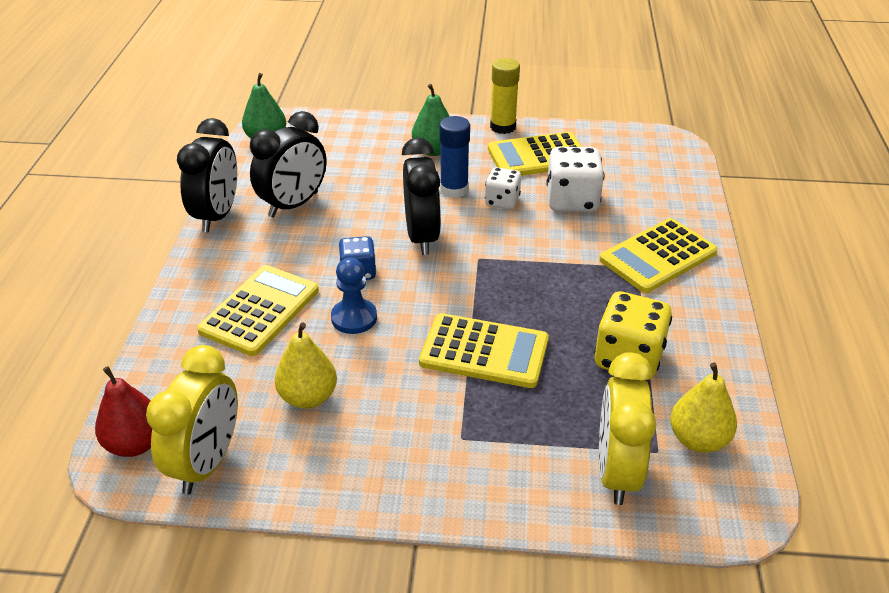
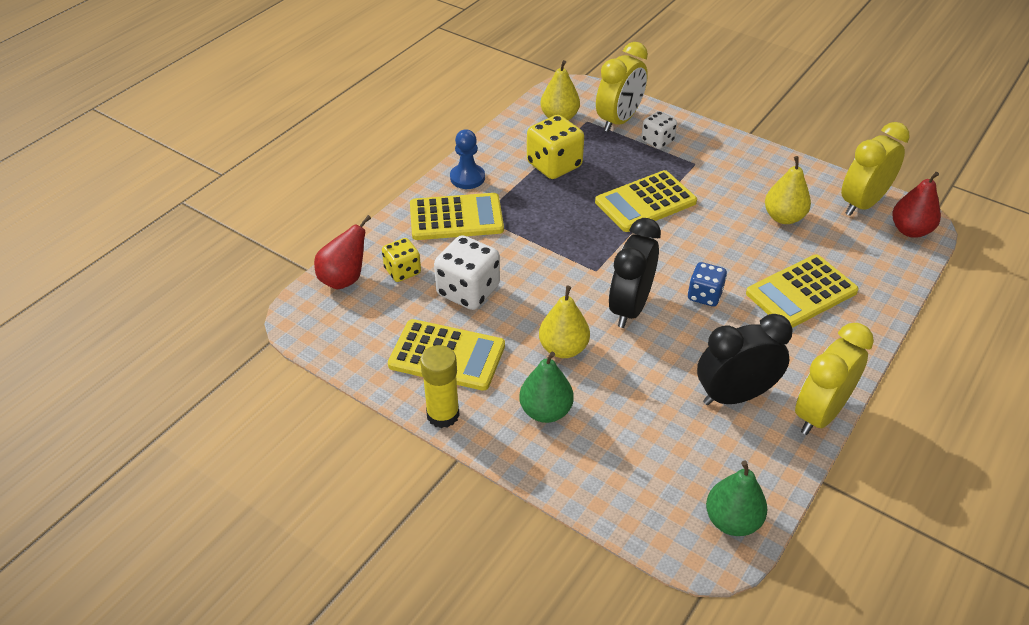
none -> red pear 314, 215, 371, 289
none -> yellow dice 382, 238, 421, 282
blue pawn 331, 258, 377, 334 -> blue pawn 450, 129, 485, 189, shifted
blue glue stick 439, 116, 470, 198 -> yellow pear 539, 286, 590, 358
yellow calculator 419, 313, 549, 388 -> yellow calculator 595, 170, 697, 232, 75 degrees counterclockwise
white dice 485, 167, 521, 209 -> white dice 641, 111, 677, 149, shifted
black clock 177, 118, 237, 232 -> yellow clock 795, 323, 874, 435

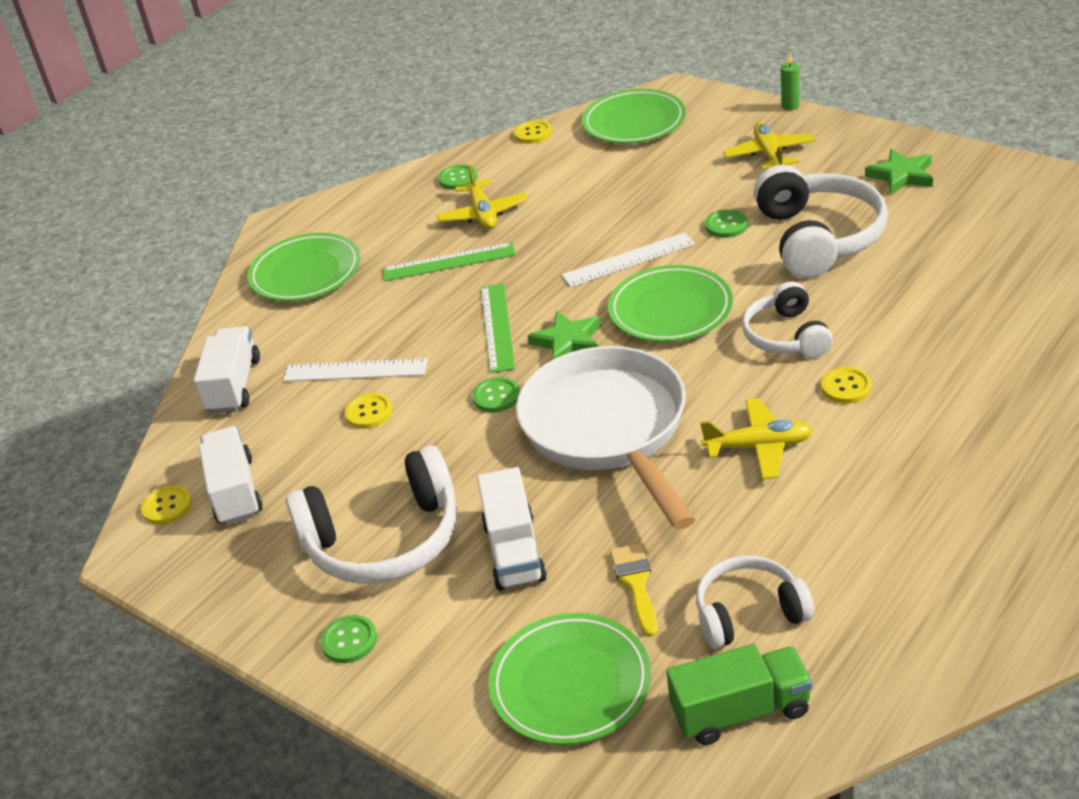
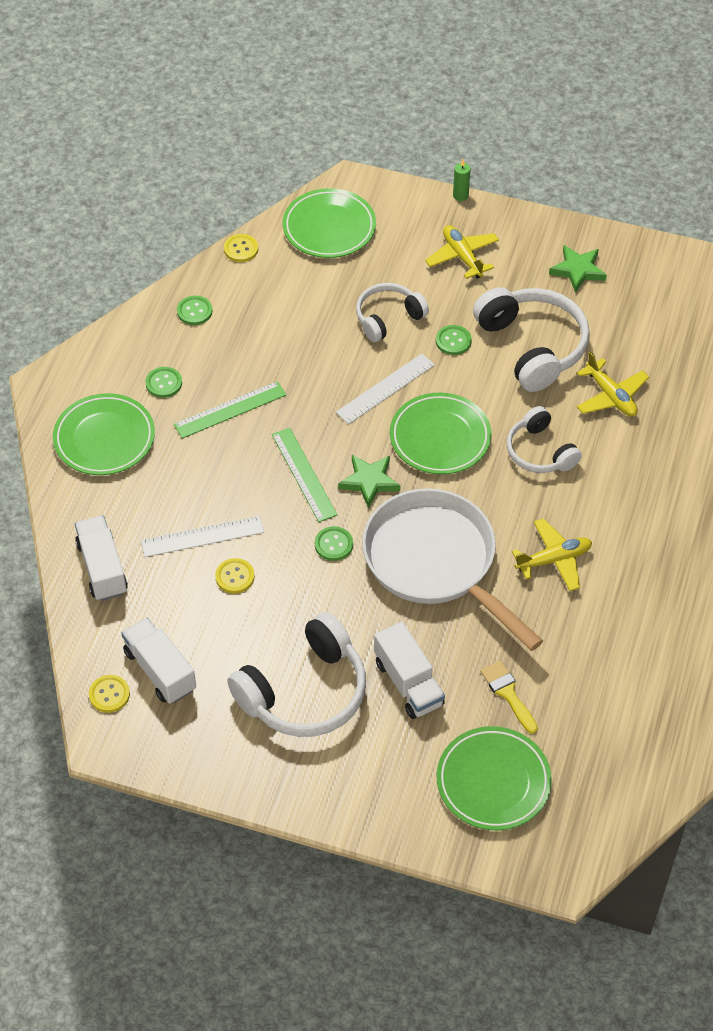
green button 320, 615, 377, 663 -> green button 146, 367, 182, 398, shifted
white headphones 696, 556, 814, 649 -> white headphones 356, 283, 429, 342, shifted
yellow plane 436, 165, 528, 229 -> yellow plane 577, 352, 649, 417, shifted
green truck 666, 644, 812, 745 -> none
yellow button 821, 367, 872, 404 -> none

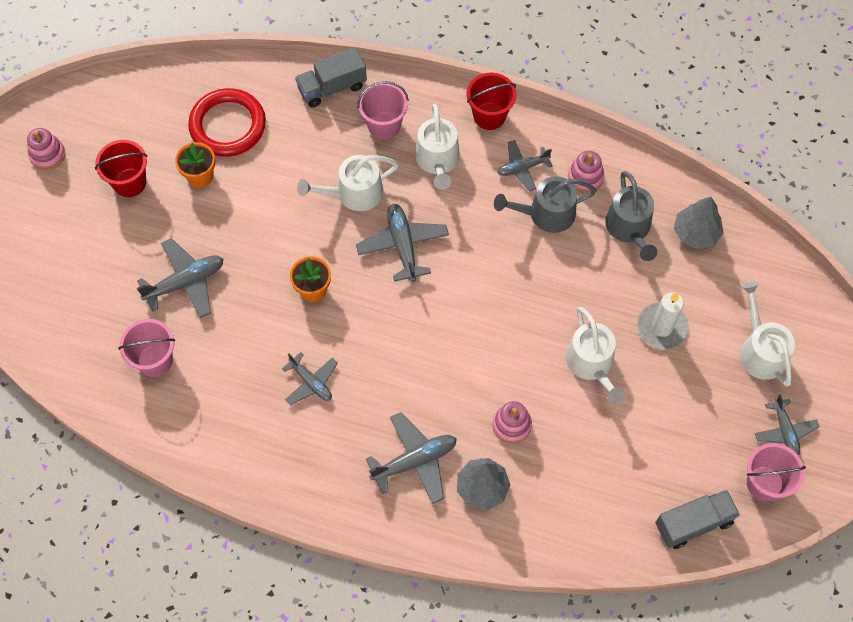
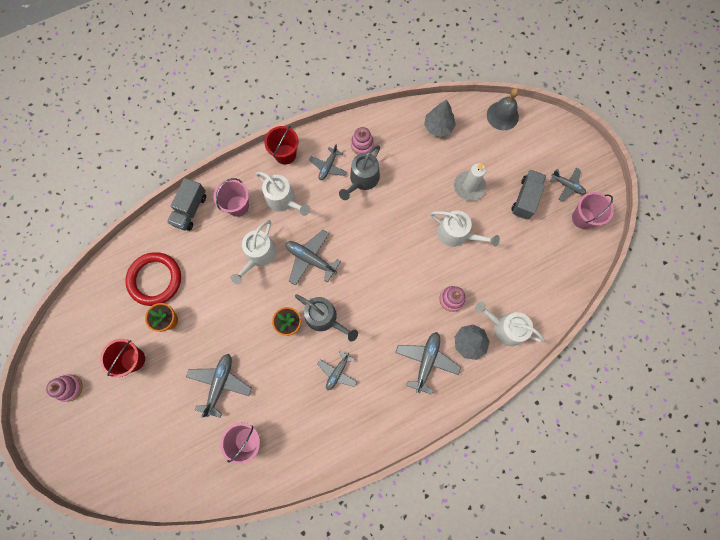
grey watering can 605, 171, 657, 261 -> grey watering can 295, 294, 358, 342, shifted
grey plane 282, 352, 338, 405 -> grey plane 317, 351, 357, 390, 120 degrees clockwise
white watering can 740, 281, 795, 387 -> white watering can 475, 301, 545, 346, shifted
none -> grey bell 487, 88, 519, 130
grey truck 656, 490, 740, 549 -> grey truck 511, 170, 546, 219, shifted

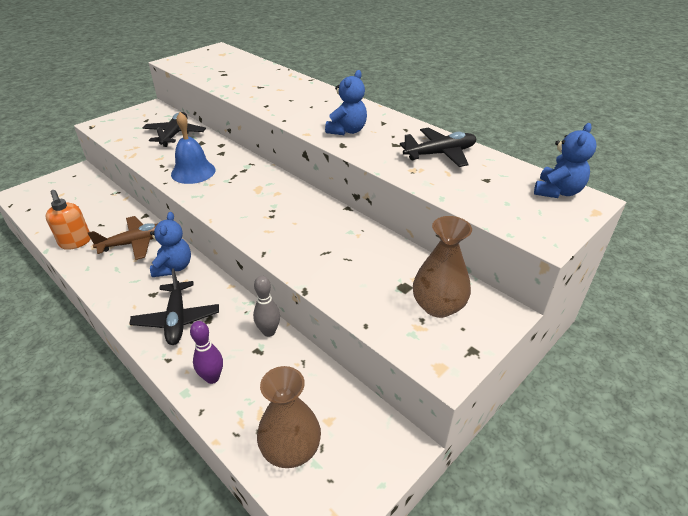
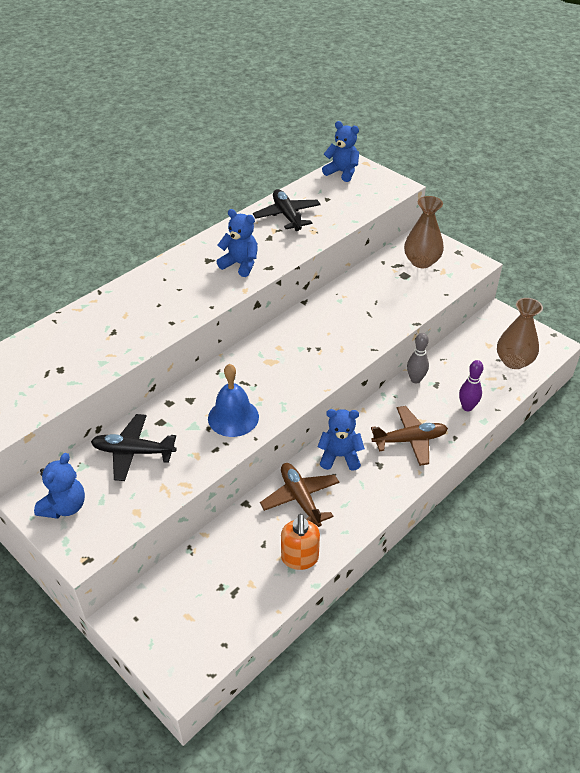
none -> blue teddy bear 34, 453, 85, 519
orange soap dispenser 46, 190, 91, 250 -> orange soap dispenser 281, 514, 320, 570, 120 degrees clockwise
black plane 130, 268, 219, 345 -> brown plane 371, 406, 448, 466

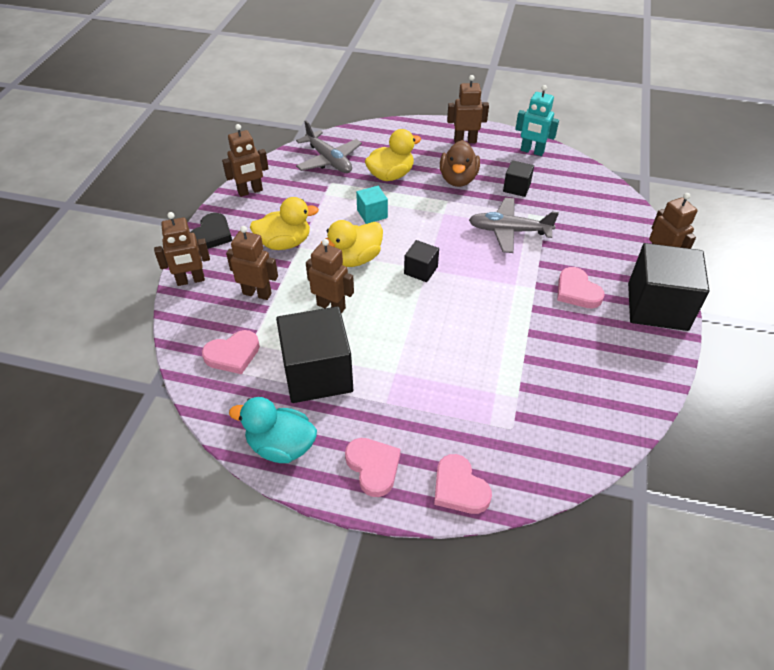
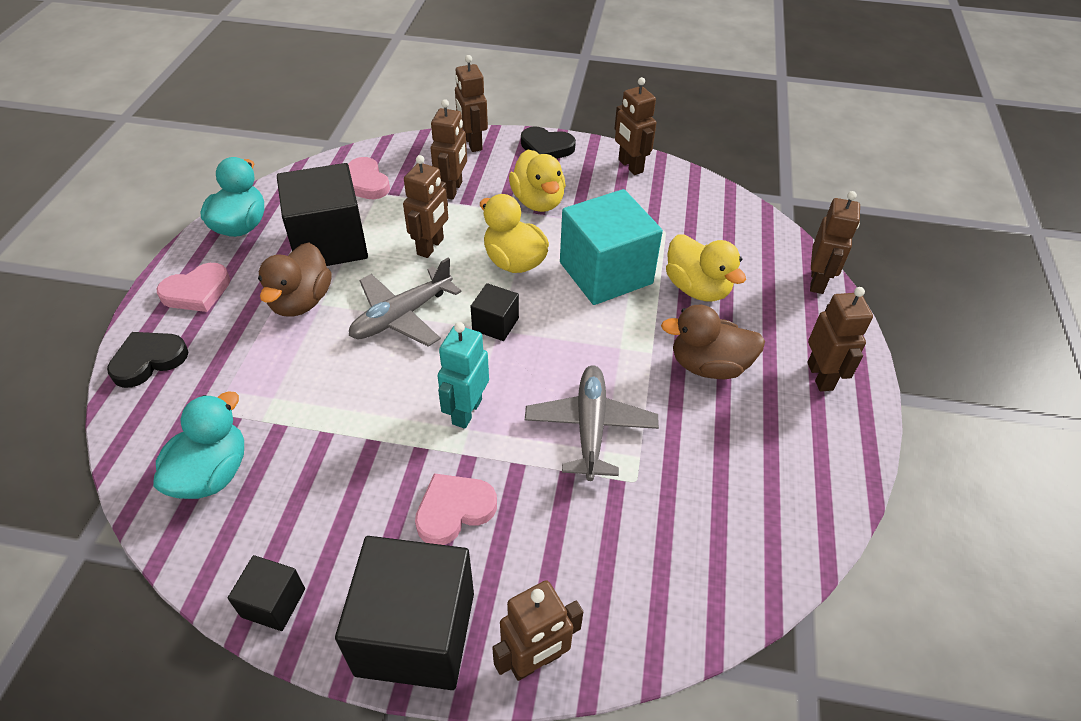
pink heart 434, 454, 492, 514 -> black heart 107, 332, 188, 388
none -> turquoise duck 153, 391, 244, 499
black cube 503, 160, 534, 197 -> black cube 228, 555, 305, 631, shifted
none -> brown duck 258, 243, 332, 317
grey plane 296, 120, 362, 173 -> grey plane 349, 258, 462, 347, shifted
turquoise robot 515, 85, 559, 156 -> turquoise robot 438, 322, 489, 429, shifted
turquoise cube 356, 186, 388, 224 -> turquoise cube 560, 189, 663, 305, x2.10
none -> brown robot 810, 191, 860, 294

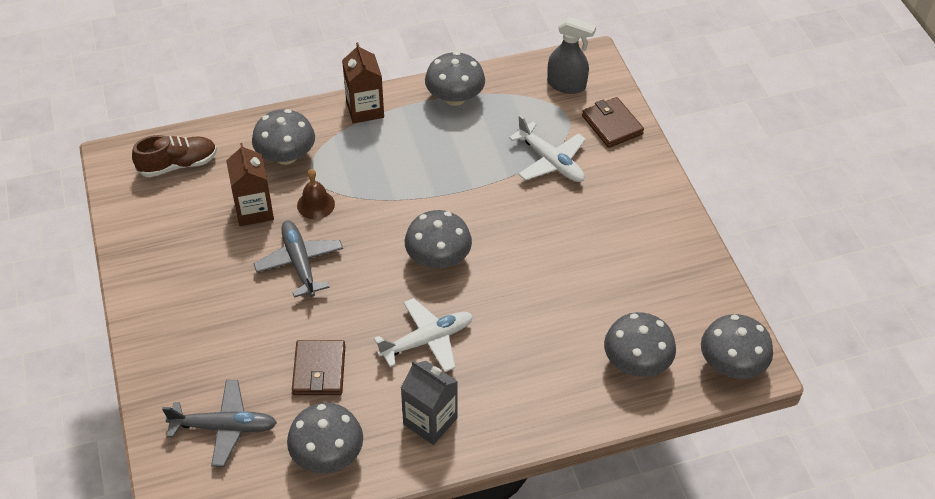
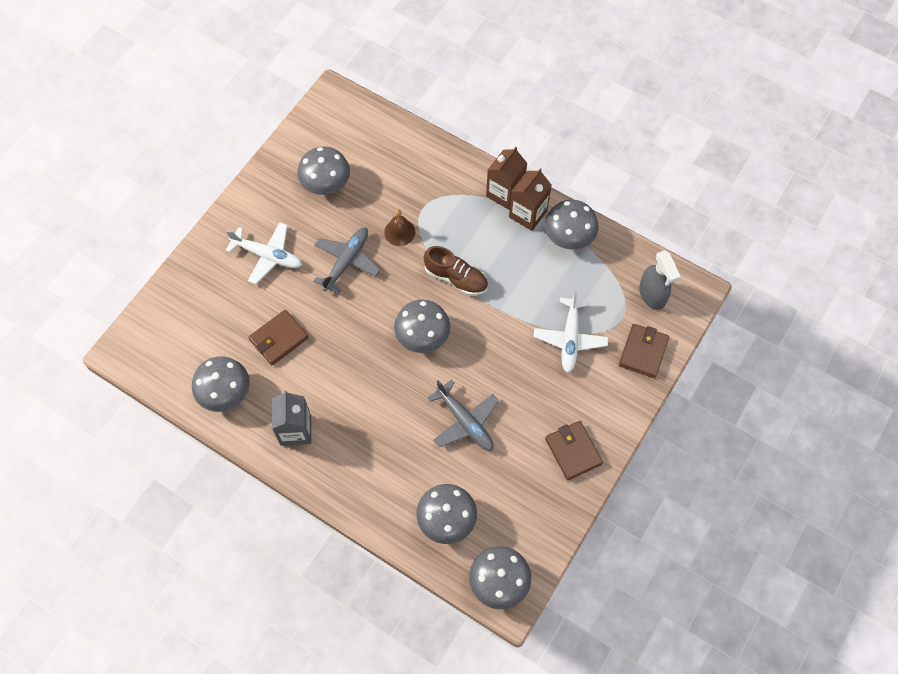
white plane 374, 298, 473, 372 -> white plane 226, 222, 302, 284, shifted
grey mushroom 252, 109, 315, 165 -> grey mushroom 297, 147, 350, 195, shifted
brown shoe 132, 135, 217, 177 -> brown shoe 424, 246, 488, 296, shifted
grey plane 162, 380, 277, 467 -> grey plane 428, 380, 499, 451, shifted
brown carton 226, 143, 274, 226 -> brown carton 509, 168, 552, 231, shifted
none -> brown wallet 545, 421, 603, 480

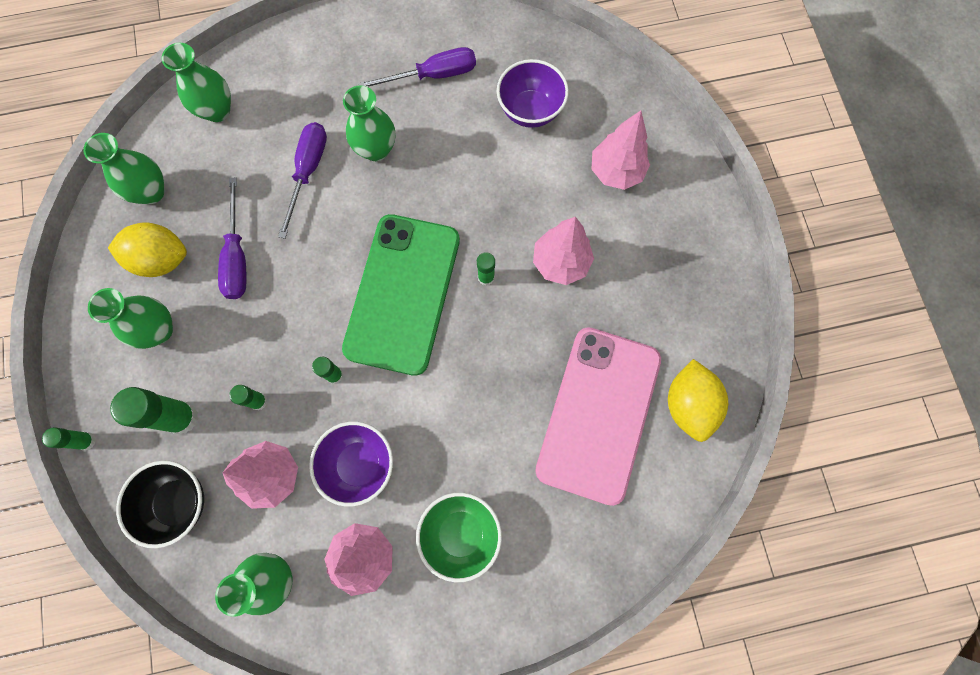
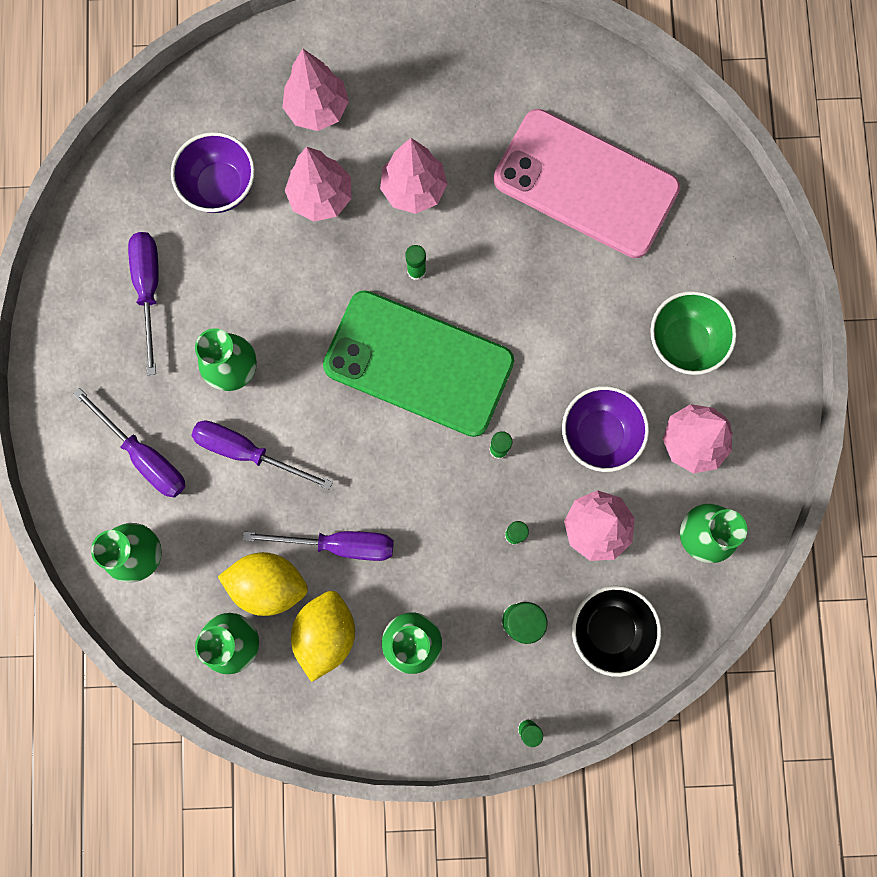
none -> purple screwdriver 73, 388, 186, 497
yellow lemon 668, 359, 728, 442 -> yellow lemon 218, 552, 308, 616, shifted
none -> pink tree 285, 147, 352, 221

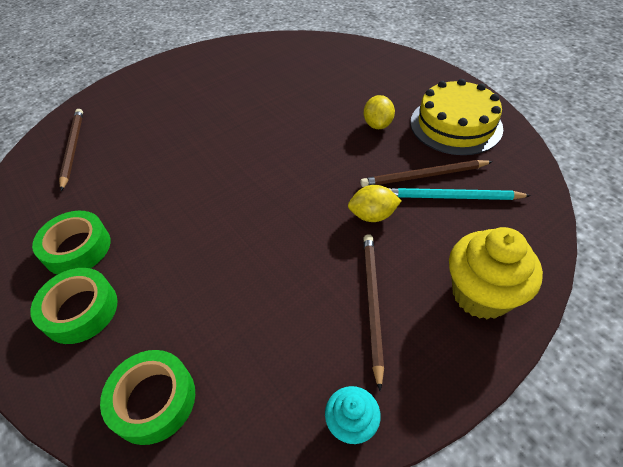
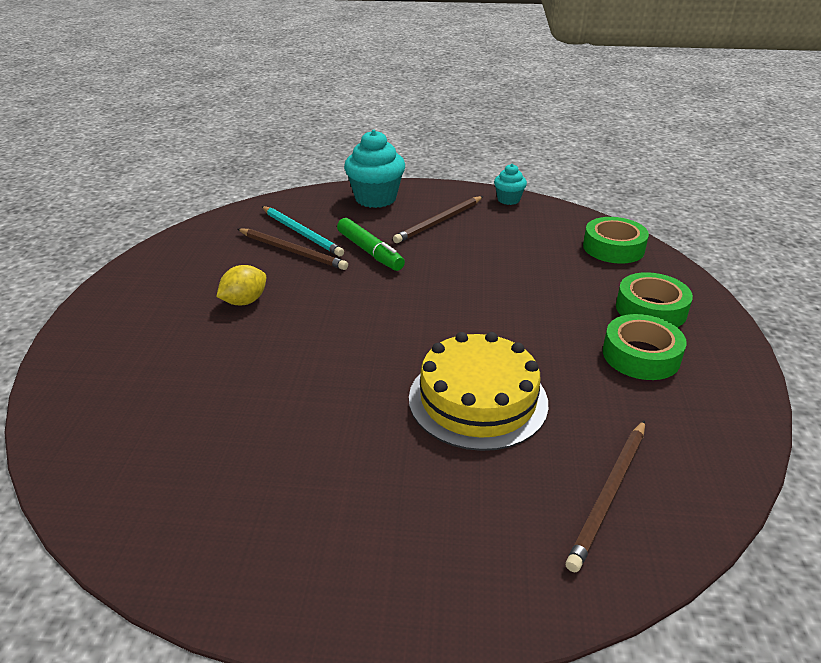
yellow lemon 348, 185, 402, 222 -> green marker 337, 218, 405, 271
yellow cupcake 449, 227, 543, 320 -> turquoise cupcake 344, 130, 405, 208
yellow cake 410, 79, 503, 155 -> yellow cake 409, 332, 548, 451, shifted

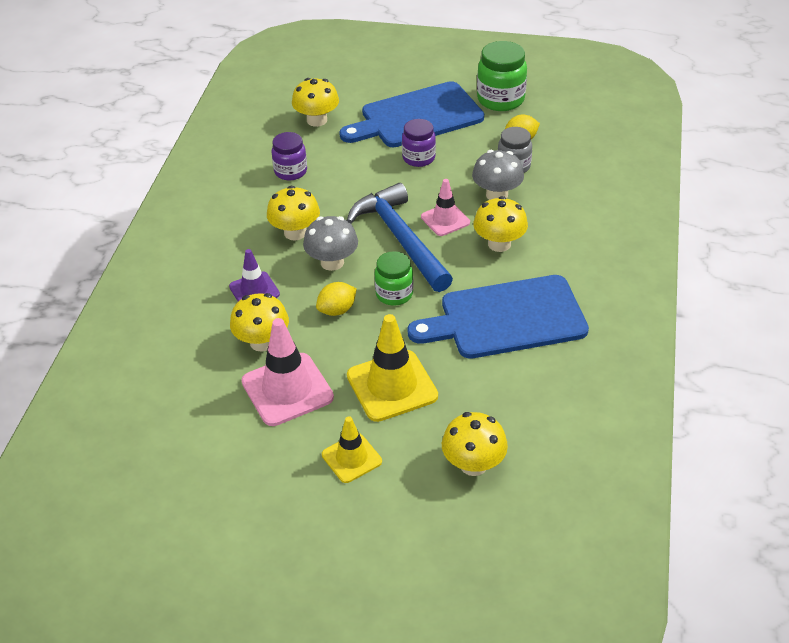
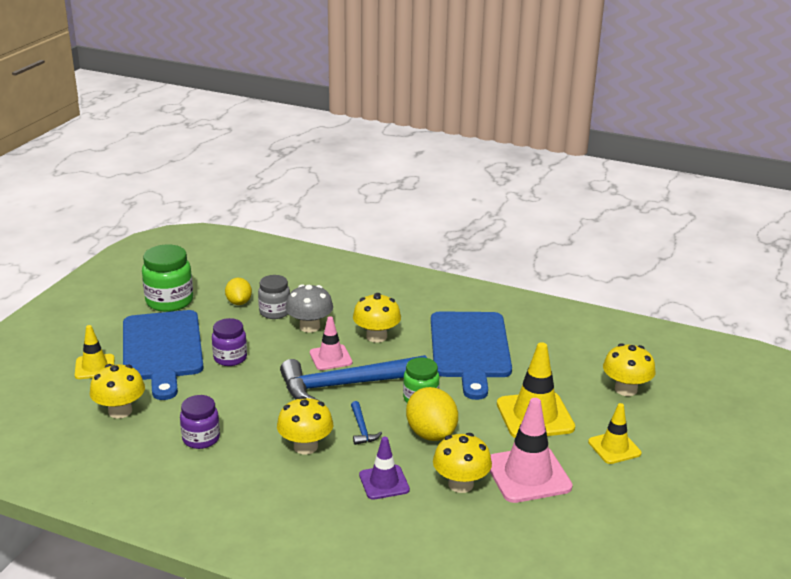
none -> yellow traffic cone 75, 325, 115, 379
grey mushroom 303, 216, 358, 271 -> blue hammer 351, 401, 382, 445
yellow lemon 316, 282, 357, 316 -> yellow lemon 406, 387, 458, 441, x1.59

